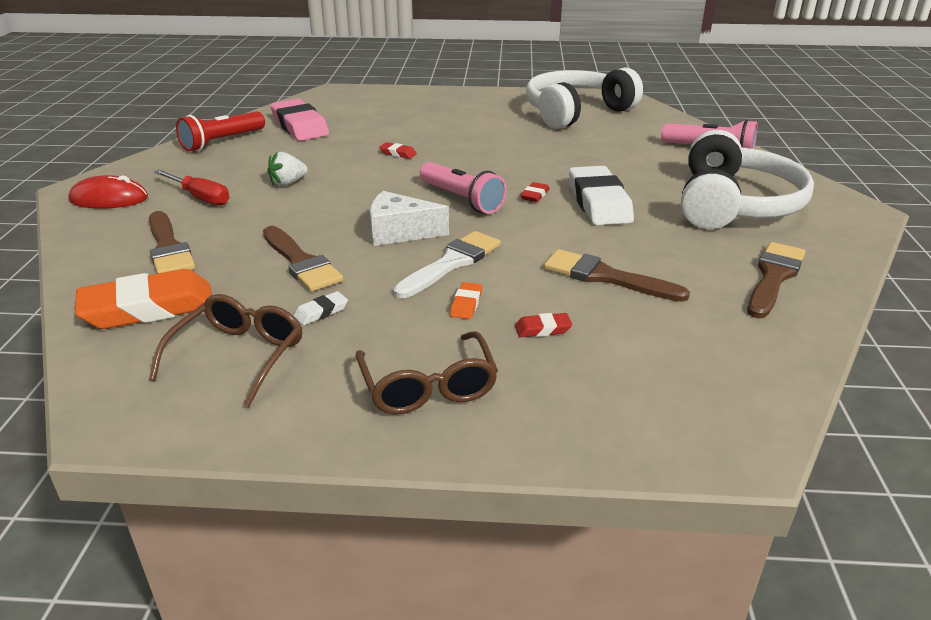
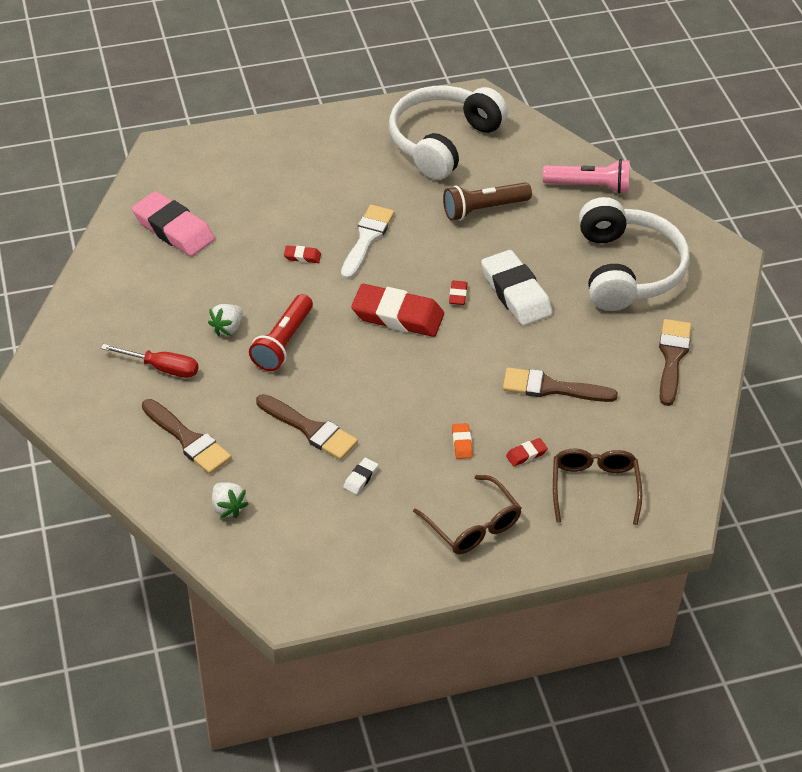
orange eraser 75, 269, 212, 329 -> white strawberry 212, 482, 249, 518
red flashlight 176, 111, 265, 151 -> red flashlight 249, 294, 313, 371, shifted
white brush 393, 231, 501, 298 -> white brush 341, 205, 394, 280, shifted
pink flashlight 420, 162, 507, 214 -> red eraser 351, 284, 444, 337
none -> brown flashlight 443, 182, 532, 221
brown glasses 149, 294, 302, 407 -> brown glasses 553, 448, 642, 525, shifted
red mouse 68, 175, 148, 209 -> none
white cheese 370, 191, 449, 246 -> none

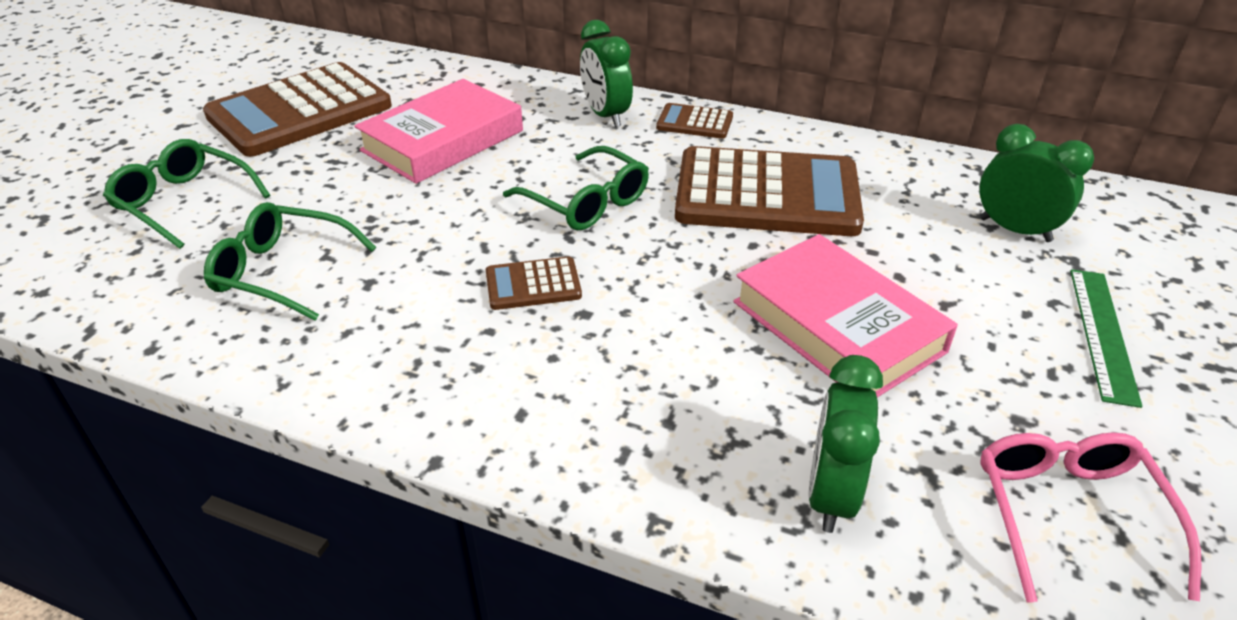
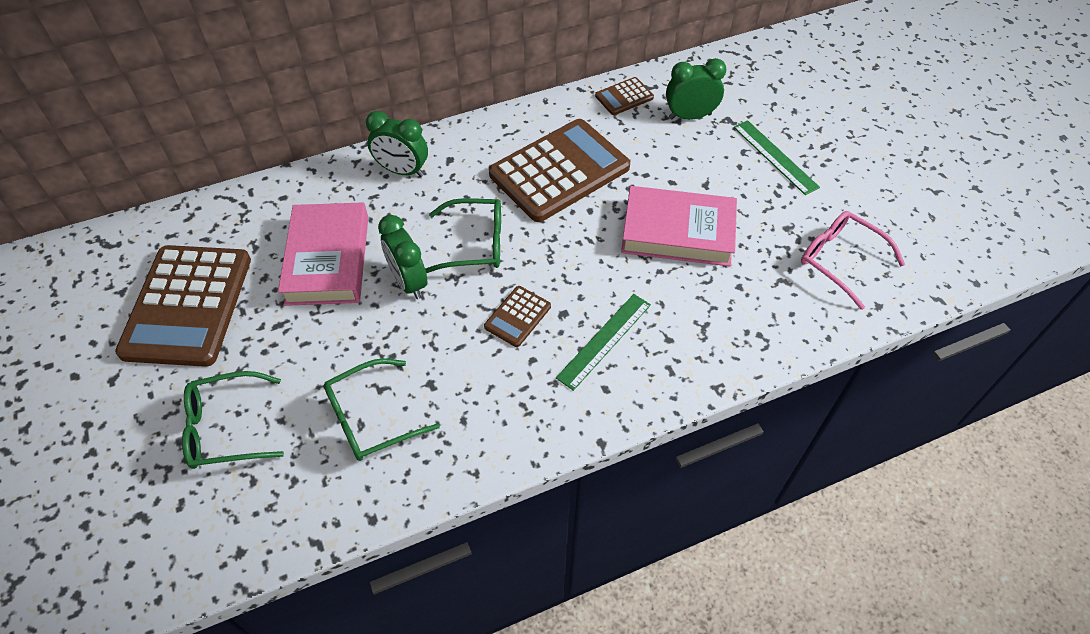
green clock 808, 355, 883, 533 -> green clock 378, 215, 427, 299, shifted
none -> green ruler 556, 294, 651, 391
brown calculator 656, 103, 733, 139 -> brown calculator 595, 77, 654, 115, shifted

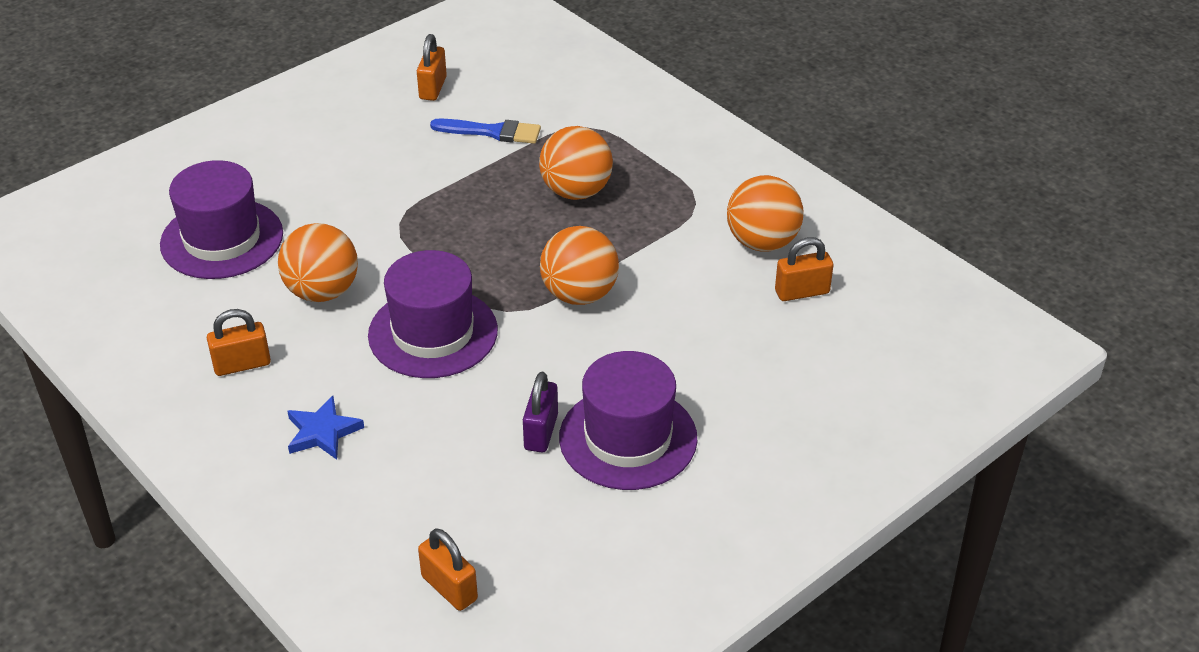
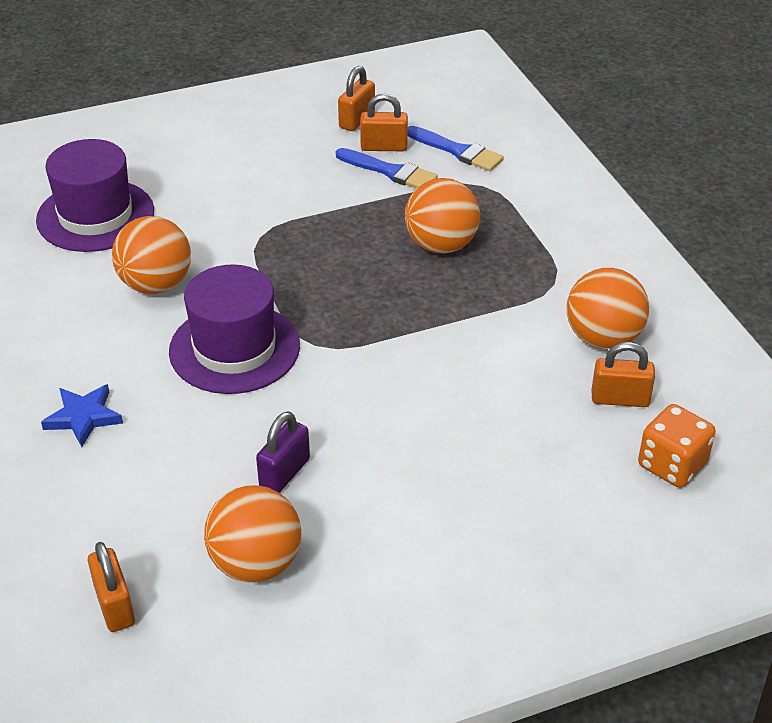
orange ball 540, 226, 619, 305 -> orange ball 204, 485, 301, 583, shifted
orange padlock 207, 309, 271, 376 -> orange padlock 360, 94, 408, 151, shifted
none -> blue brush 408, 126, 504, 171
none -> orange dice 638, 404, 716, 488
purple hat 559, 351, 698, 490 -> none

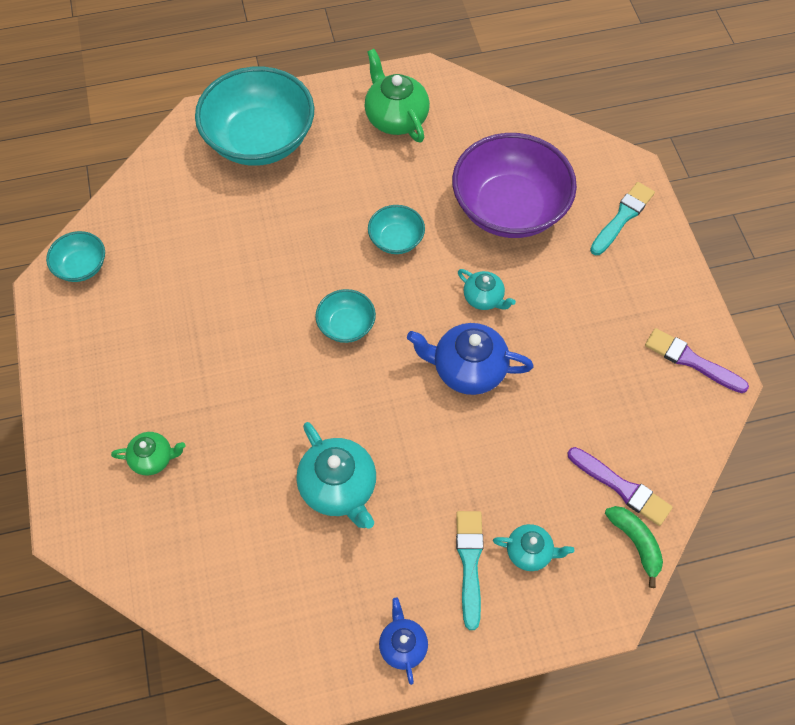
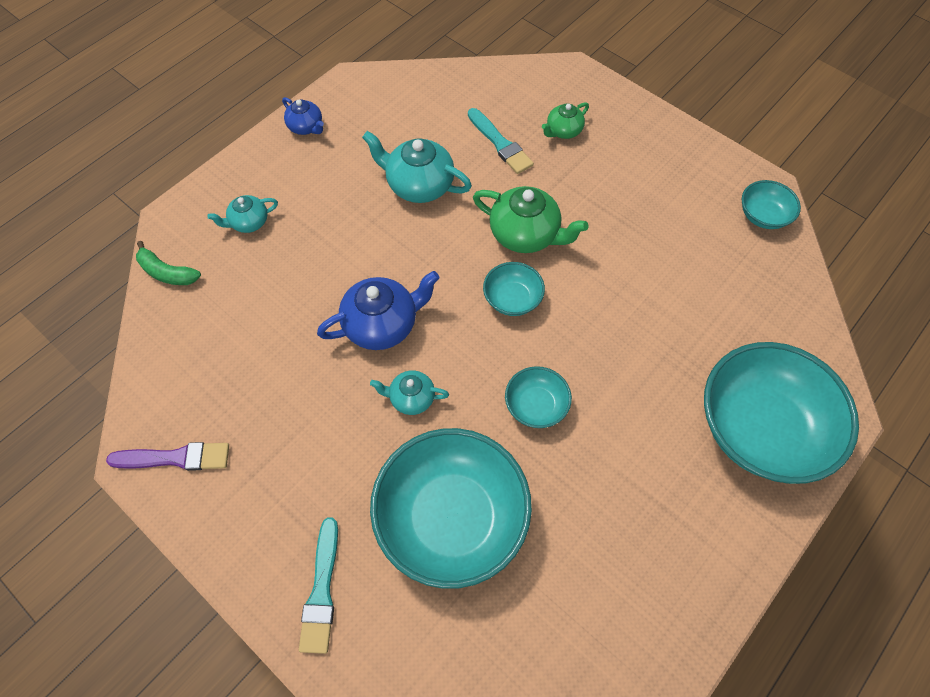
purple bowl 452, 133, 577, 238 -> turquoise bowl 370, 428, 532, 589
turquoise brush 456, 511, 484, 630 -> turquoise brush 468, 108, 534, 174, shifted
green teapot 364, 49, 430, 143 -> green teapot 473, 186, 589, 253, shifted
purple brush 567, 447, 673, 526 -> none

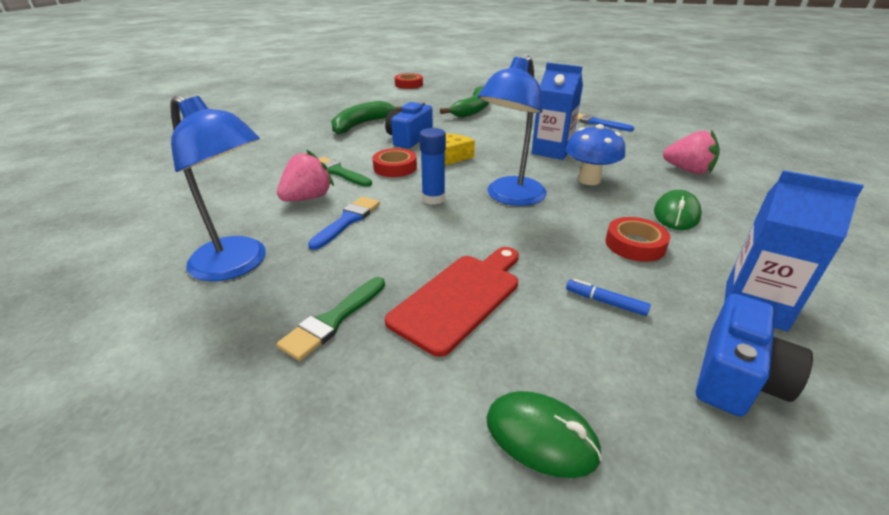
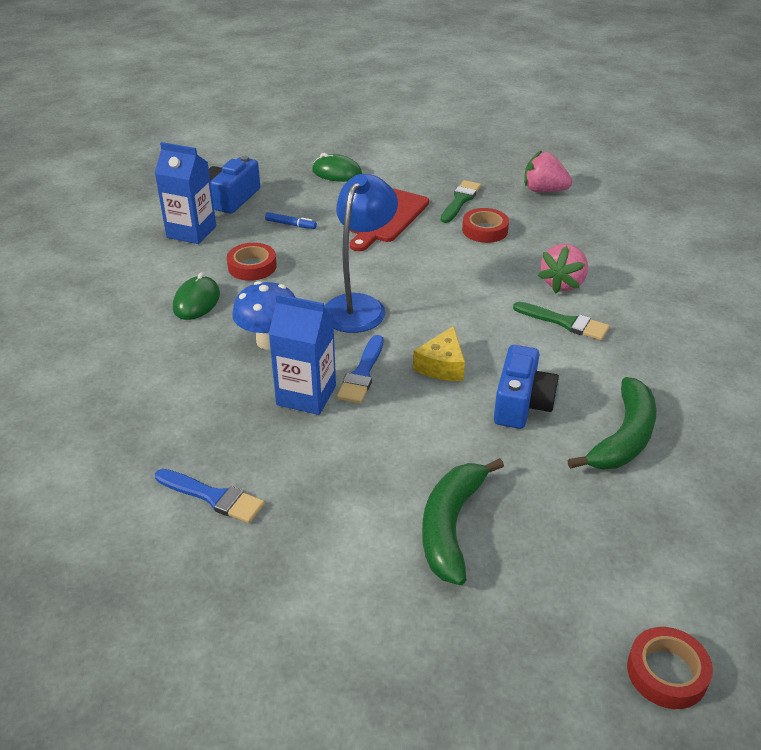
blue brush 308, 197, 380, 250 -> blue brush 337, 335, 383, 404, shifted
red tape 373, 148, 417, 177 -> red tape 462, 208, 509, 243, shifted
pink strawberry 663, 130, 720, 174 -> pink strawberry 524, 150, 572, 192, shifted
blue lamp 170, 95, 266, 281 -> none
blue glue stick 420, 128, 446, 205 -> none

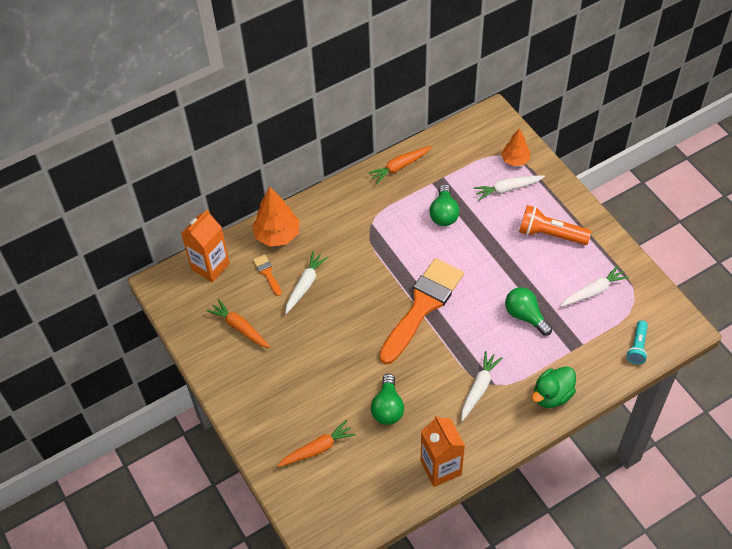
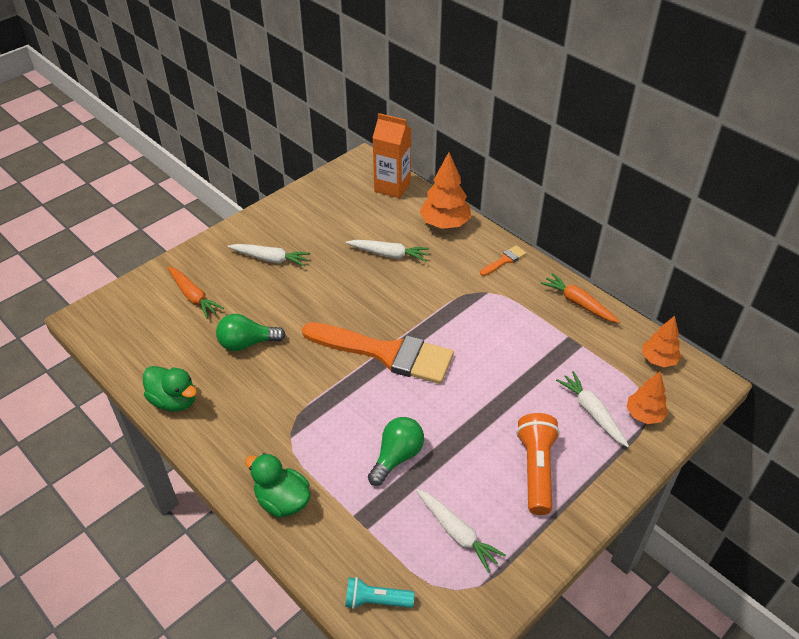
orange carton 421, 415, 465, 487 -> green duck 143, 366, 197, 412
white carrot 461, 351, 502, 421 -> white carrot 227, 244, 310, 266, shifted
orange brush 253, 254, 282, 296 -> orange brush 480, 245, 526, 276, shifted
none -> orange tree 642, 316, 681, 367
orange carrot 207, 299, 270, 348 -> none
green light bulb 430, 184, 460, 226 -> none

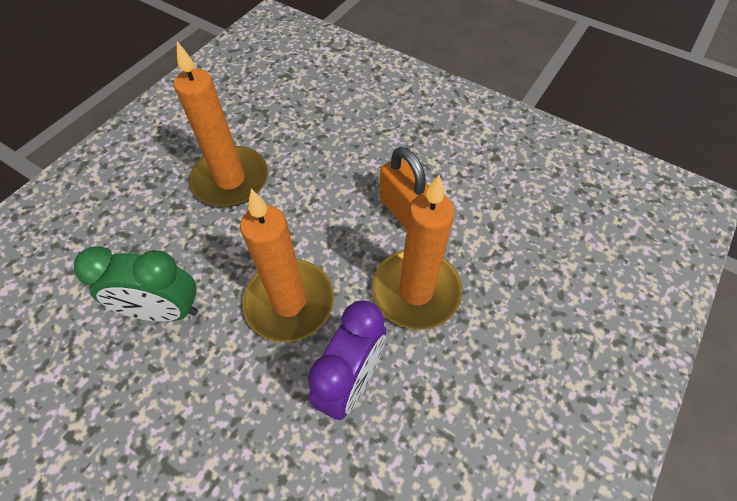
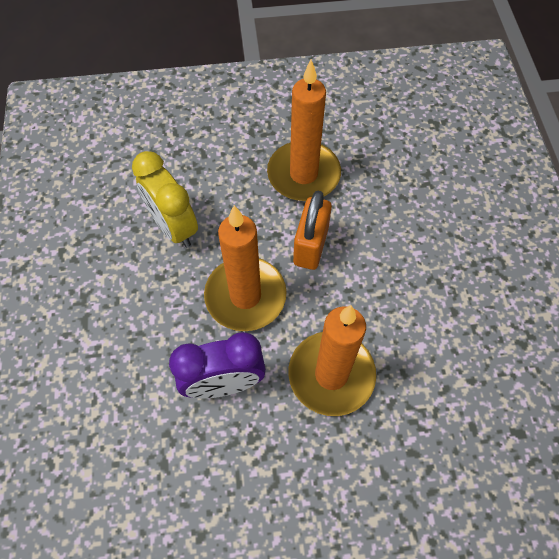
green clock 74, 246, 198, 322 -> yellow clock 132, 151, 198, 248
orange padlock 379, 147, 429, 230 -> orange padlock 293, 191, 332, 270, shifted

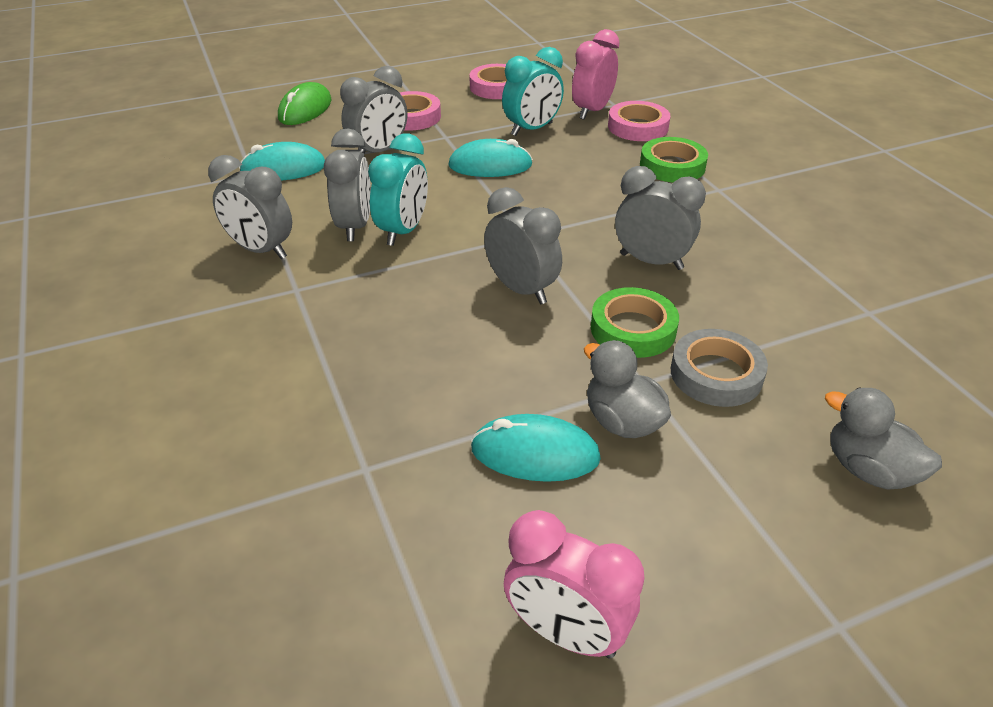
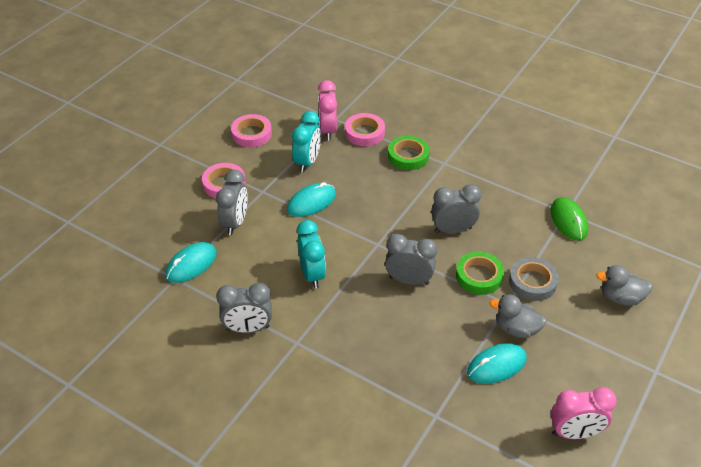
green mouse 278, 82, 332, 125 -> green mouse 551, 197, 588, 241, shifted
grey clock 324, 128, 371, 241 -> none

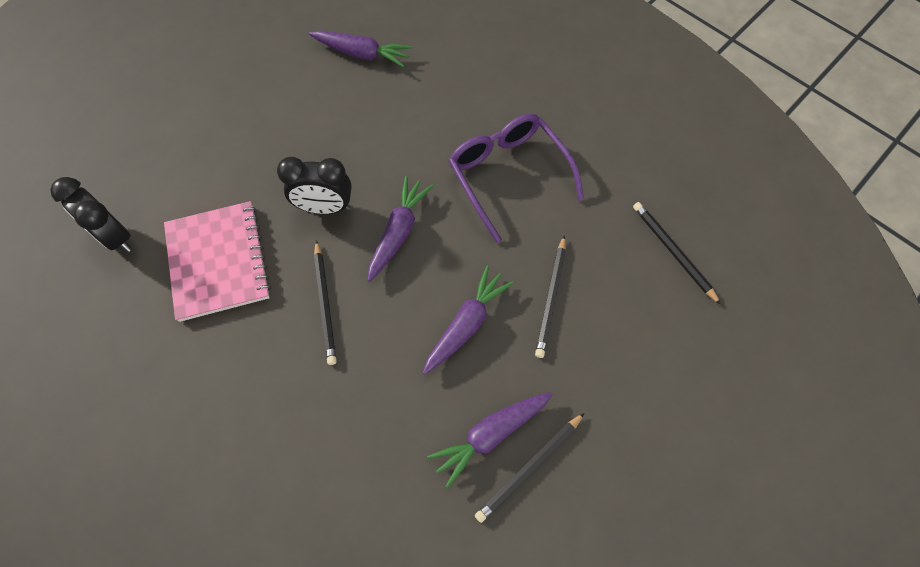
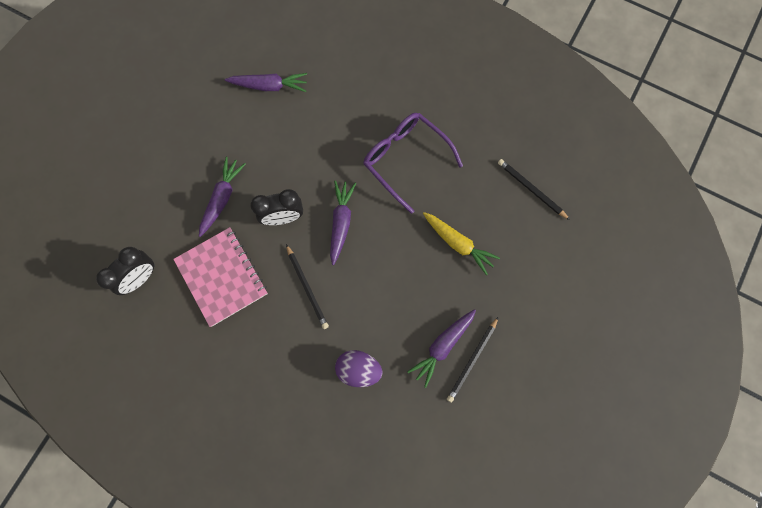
black clock 50, 177, 132, 252 -> black clock 96, 247, 155, 295, 75 degrees counterclockwise
purple carrot 423, 266, 514, 374 -> purple carrot 199, 156, 246, 237, shifted
none -> purple egg 335, 350, 382, 387
black pencil 535, 235, 566, 358 -> yellow carrot 423, 212, 500, 275

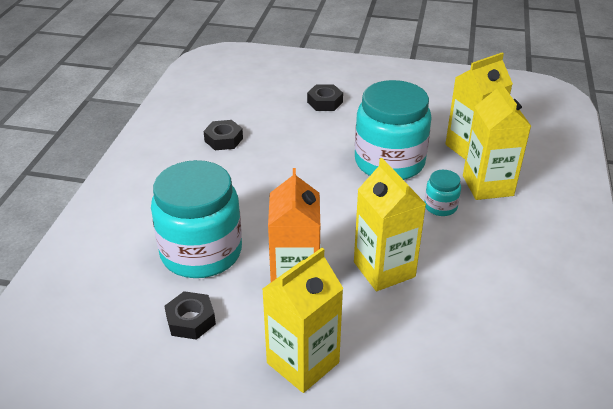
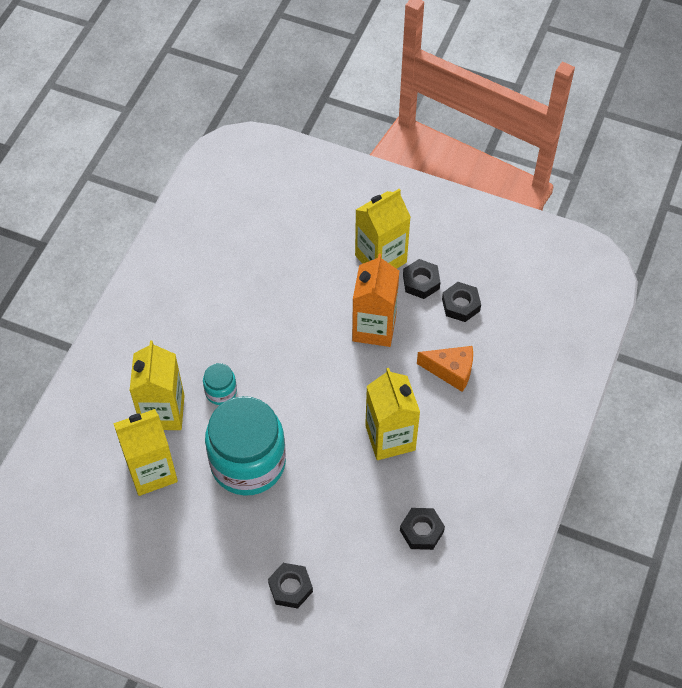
yellow carton 354, 158, 426, 291 -> yellow carton 365, 368, 420, 460, shifted
none -> black nut 403, 259, 440, 299
turquoise jar 151, 160, 242, 278 -> orange cheese 417, 346, 473, 392

